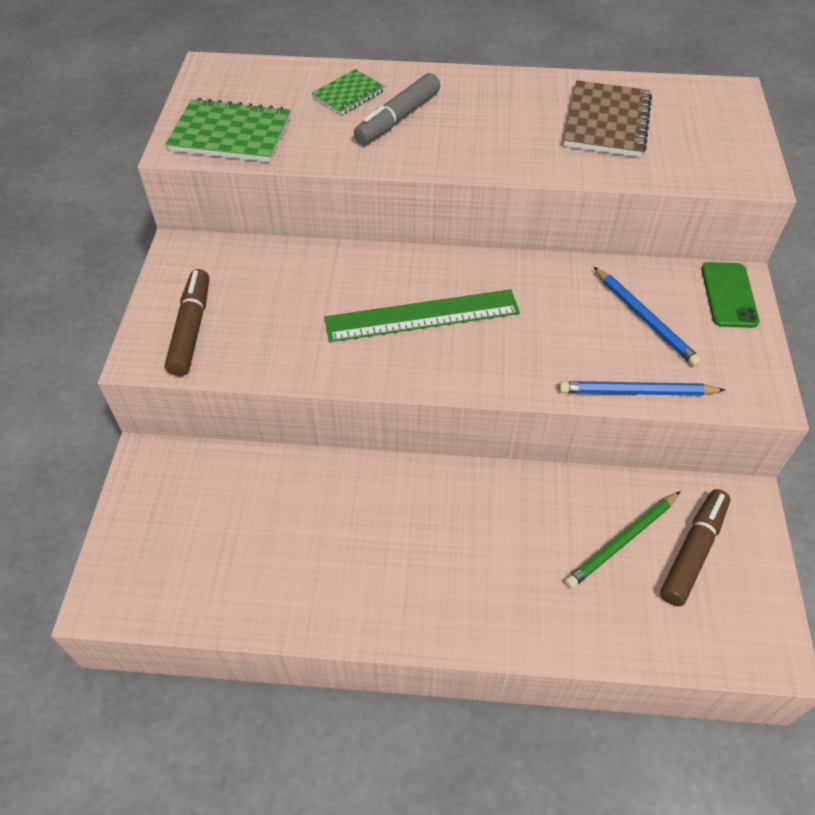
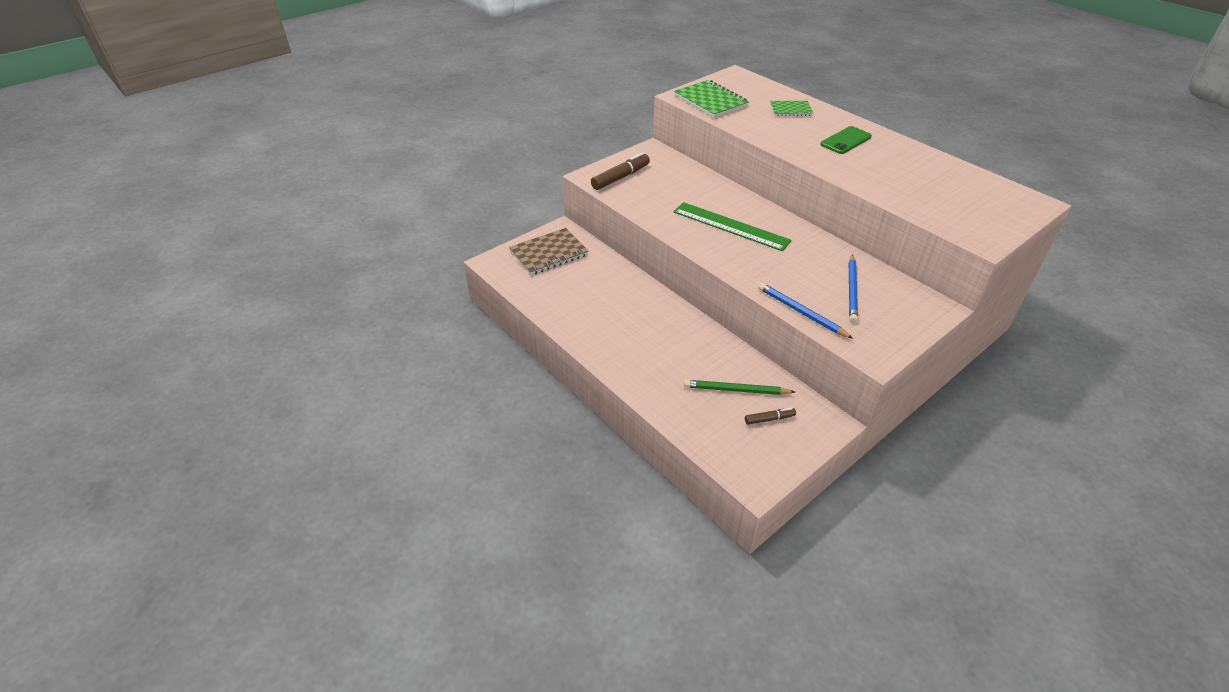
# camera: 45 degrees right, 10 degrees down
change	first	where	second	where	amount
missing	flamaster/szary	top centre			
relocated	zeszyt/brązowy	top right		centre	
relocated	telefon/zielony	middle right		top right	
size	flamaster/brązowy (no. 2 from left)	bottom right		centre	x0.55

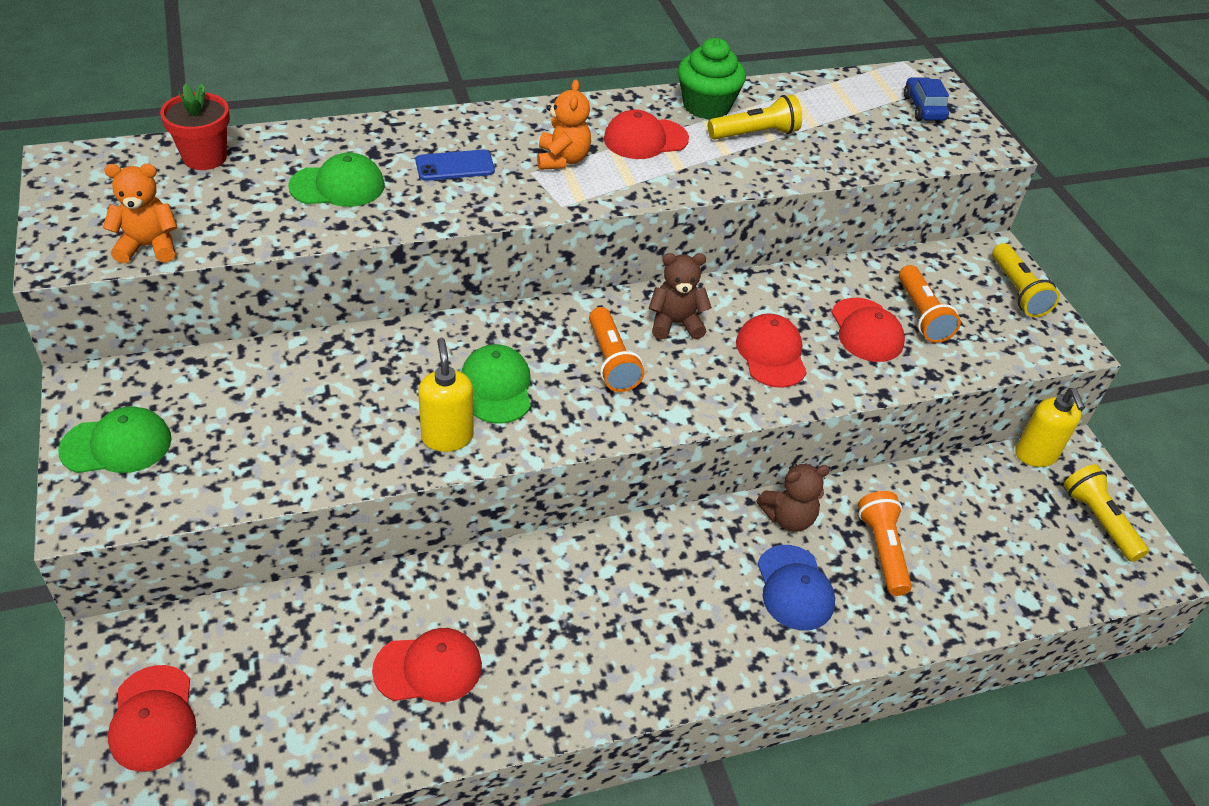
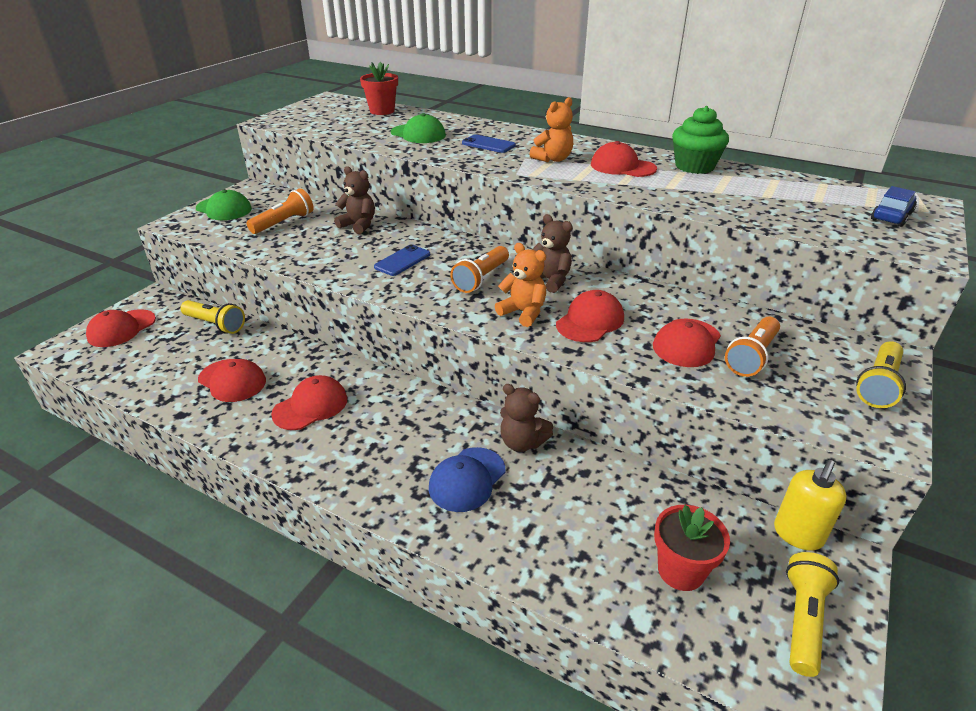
# camera: 50 degrees right, 10 degrees down
change	first	where	second	where	amount
relocated	latarka/żółty (no. 1 from left)	top centre		middle left	
relocated	miś/pomarańczowy (no. 1 from left)	top left		centre	
missing	dozownik mydła/żółty (no. 1 from left)	centre			
exchanged	czapka/zielony (no. 3 from left)	centre	telefon/niebieski (no. 1 from left)	centre	
relocated	latarka/pomarańczowy (no. 2 from left in the first image)	bottom right	latarka/pomarańczowy (no. 1 from left)	top left	
appeared			miś/brązowy (no. 1 from left)	top centre	
appeared			czapka/czerwony (no. 3 from left)	middle left	
appeared			doniczka/czerwony (no. 2 from left)	bottom right	

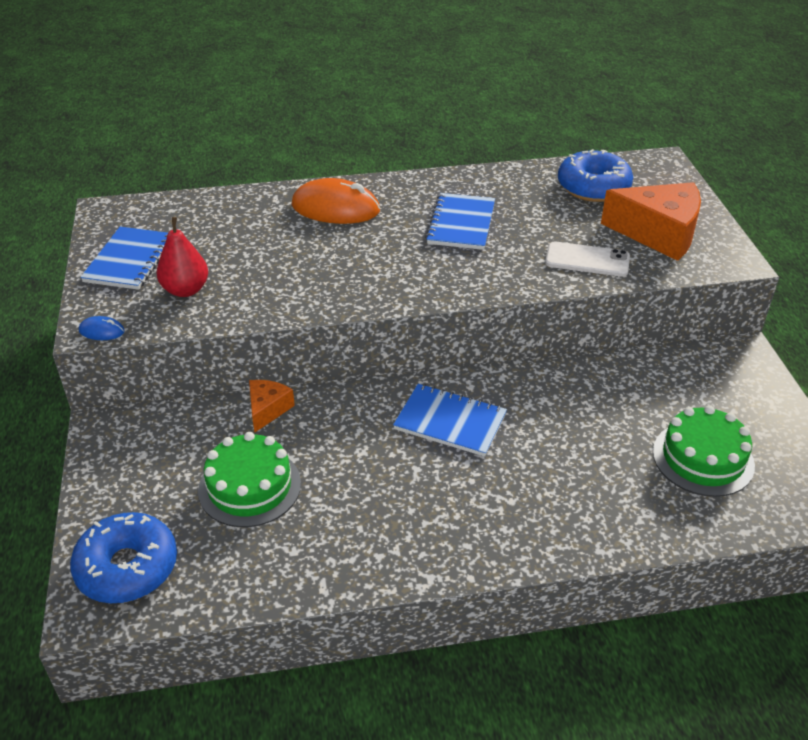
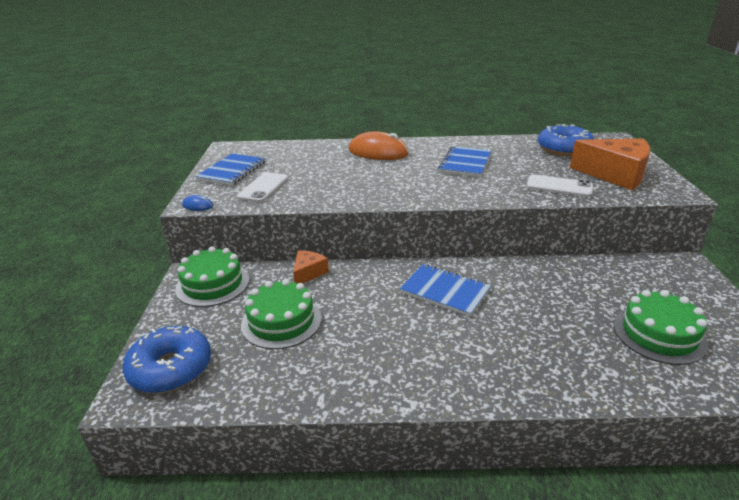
# camera: 10 degrees right, 10 degrees down
change	first	where	second	where	amount
exchanged	gruszka/czerwony	middle left	telefon/biały (no. 1 from left)	centre	
appeared			tort/zielony (no. 1 from left)	middle left	

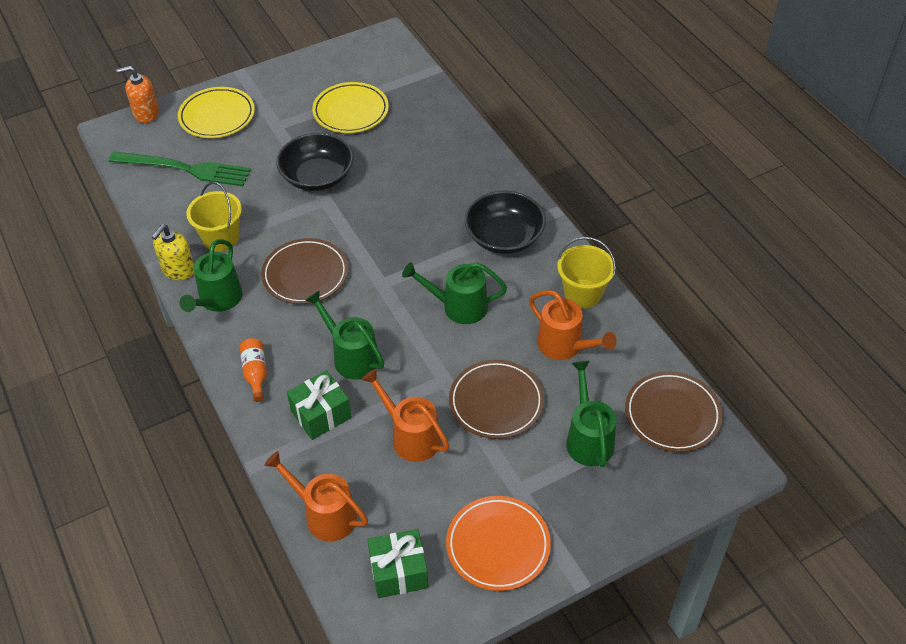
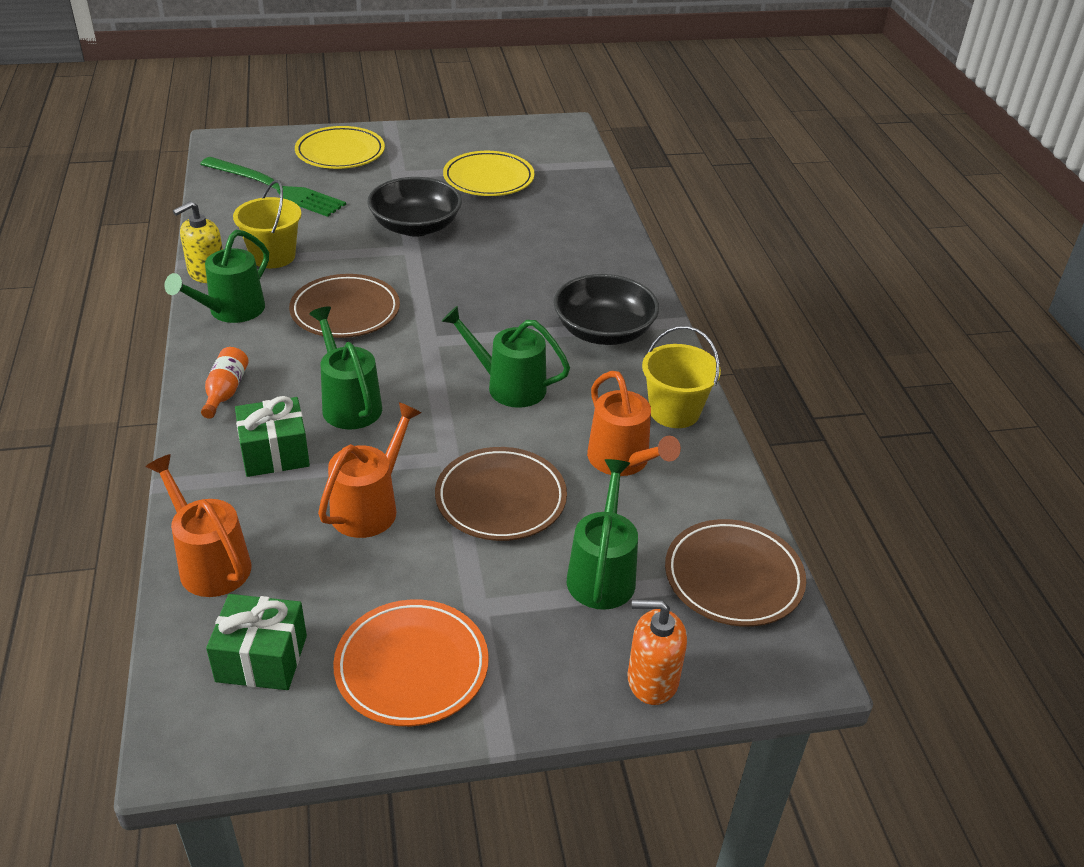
# camera: 15 degrees right, 10 degrees down
change	first	where	second	where	amount
relocated	dozownik mydła/pomarańczowy	top left		bottom centre	
spun	konewka/pomarańczowy (no. 2 from left)	centre		centre	60 degrees clockwise

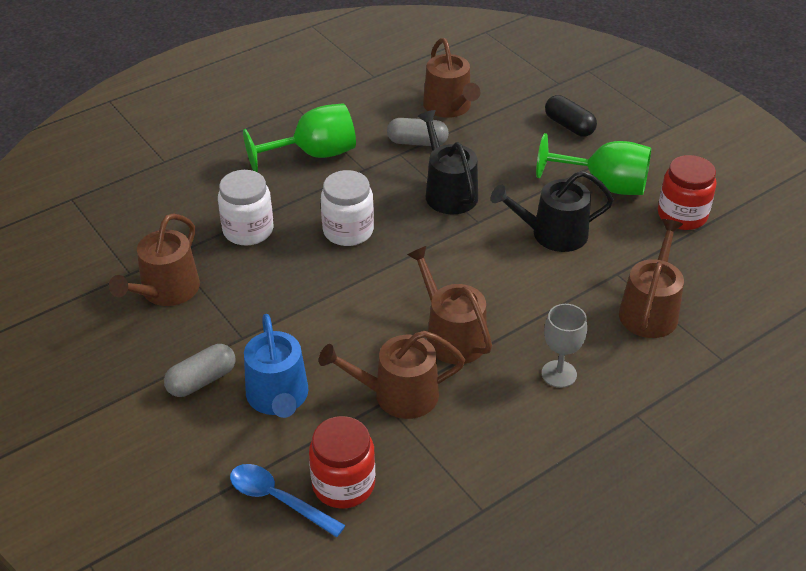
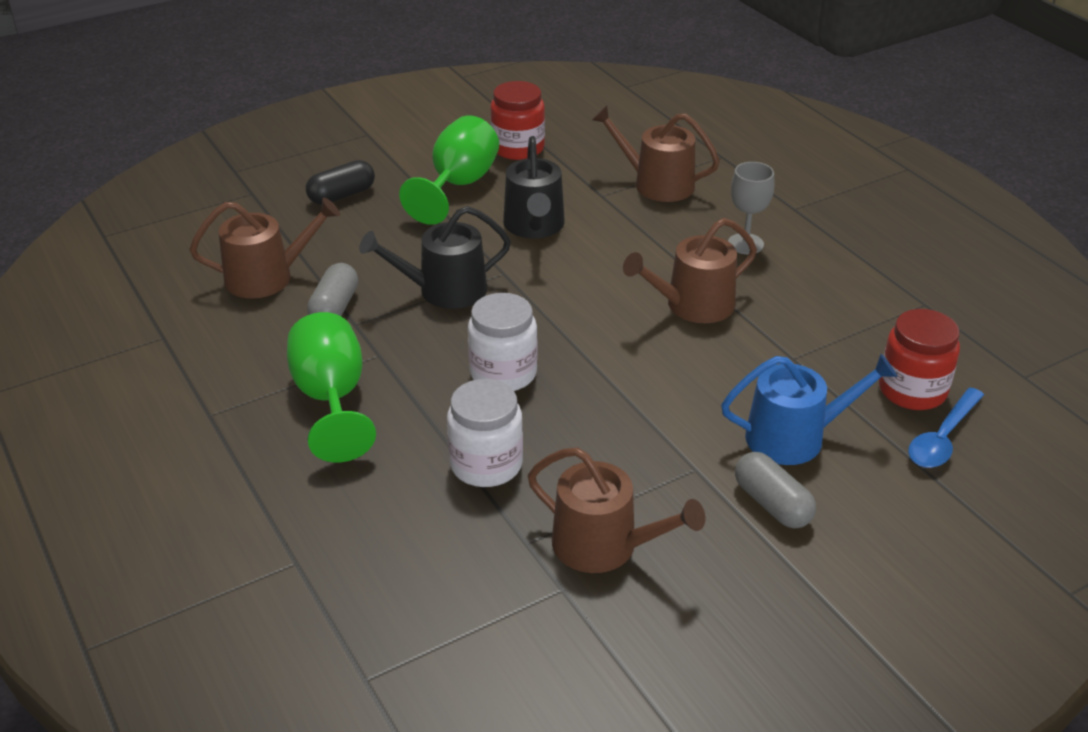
# camera: 85 degrees left, 5 degrees down
change	first	where	second	where	amount
missing	konewka/brązowy (no. 2 from left)	centre			

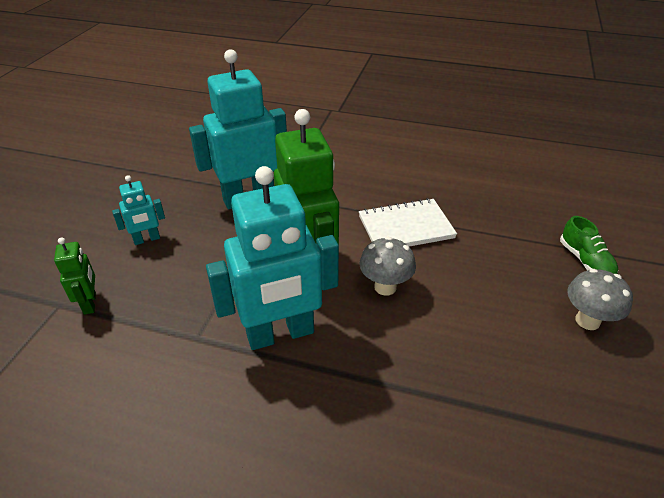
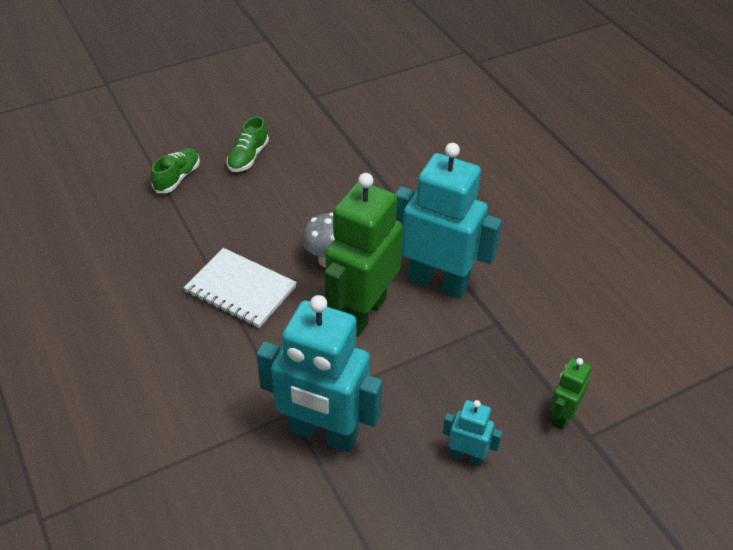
# camera: 135 degrees left, 5 degrees up
change	first	where	second	where	amount
exchanged	grzyb/szary (no. 2 from left)	middle right	but/zielony (no. 2 from left)	top centre	

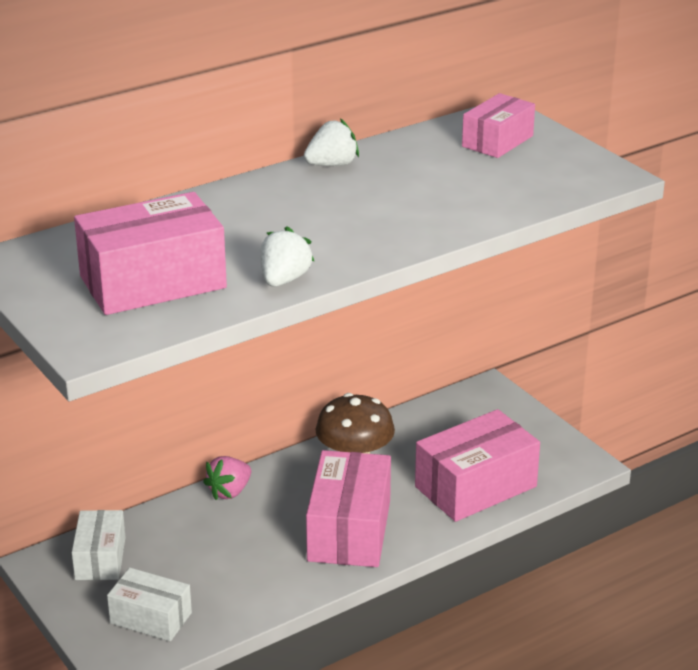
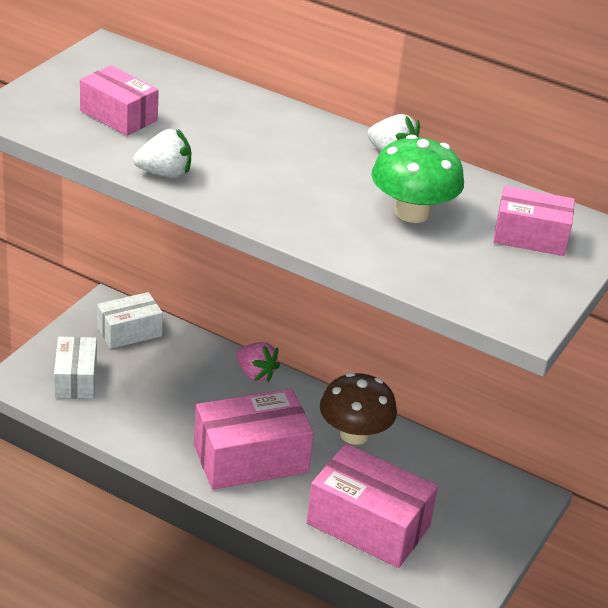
# camera: 60 degrees right, 5 degrees up
change	first	where	second	where	amount
size	pudełko/różowy (no. 1 from left)	middle left		top left	x0.60
spun	truskawka/różowy	bottom left		centre	150 degrees counterclockwise
appeared			grzyb/zielony	top right	

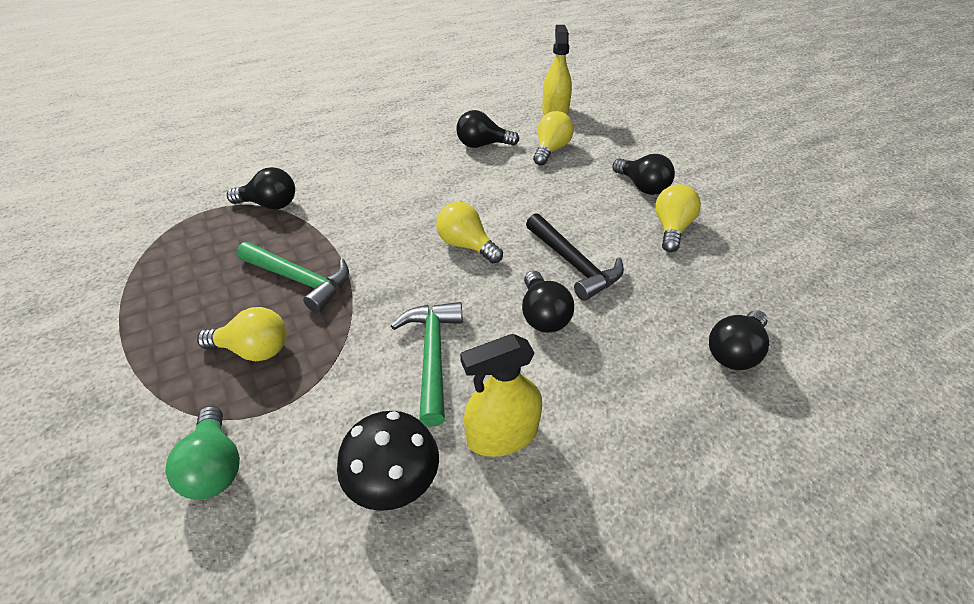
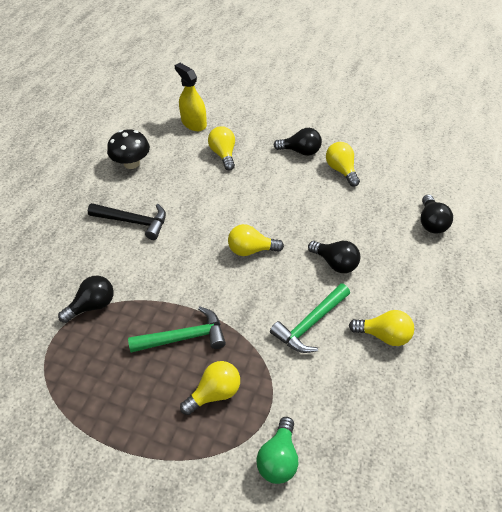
# camera: 40 degrees left, 5 degrees up
change	first	where	second	where	amount
missing	żarówka/czarny (no. 2 from left)	top centre			
relocated	młotek/czarny	centre		middle left	
spun	młotek/zielony (no. 2 from left)	centre		centre	90 degrees counterclockwise
exchanged	spryskiwacz/żółty (no. 1 from left)	centre	żarówka/żółty (no. 5 from left)	middle right	
spun	żarówka/zielony	bottom left		bottom centre	75 degrees clockwise
relocated	grzyb/czarny	bottom centre		top left	

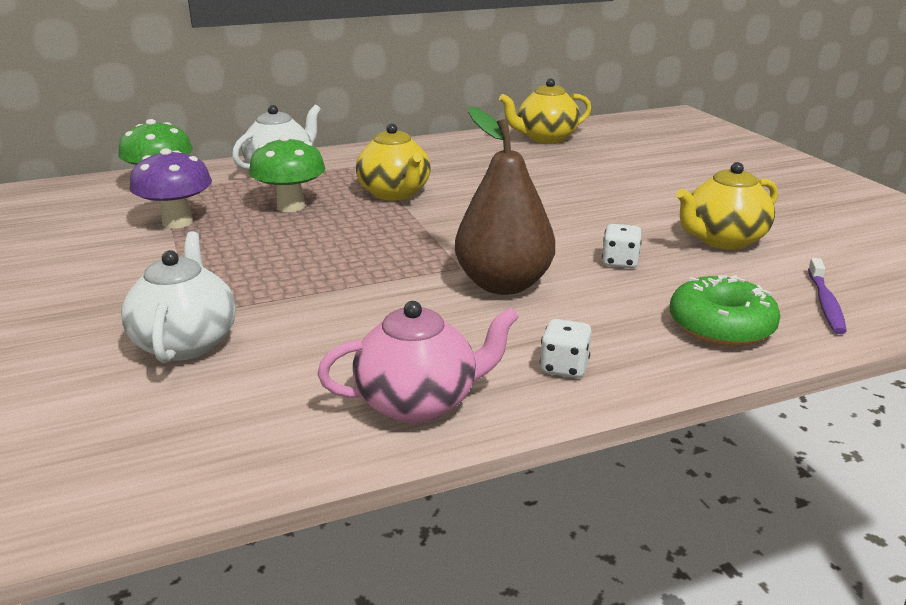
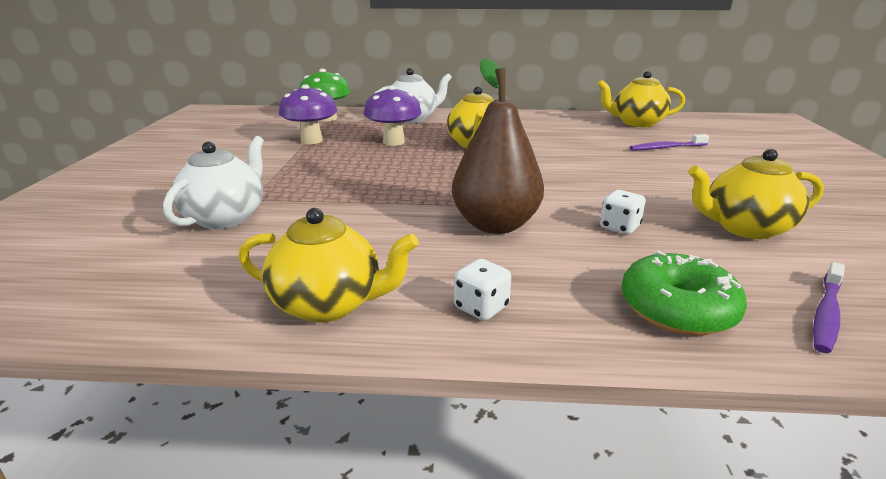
# camera: 25 degrees right, 0 degrees up
change	first	where	second	where	amount
colour	grzyb/zielony (no. 2 from left)	top left	grzyb/fioletowy (no. 2 from left)	top centre	
colour	imbryk/różowy	centre	imbryk/żółty (no. 1 from left)	centre	
appeared			szczoteczka do zębów/fioletowy (no. 1 from left)	top right	

